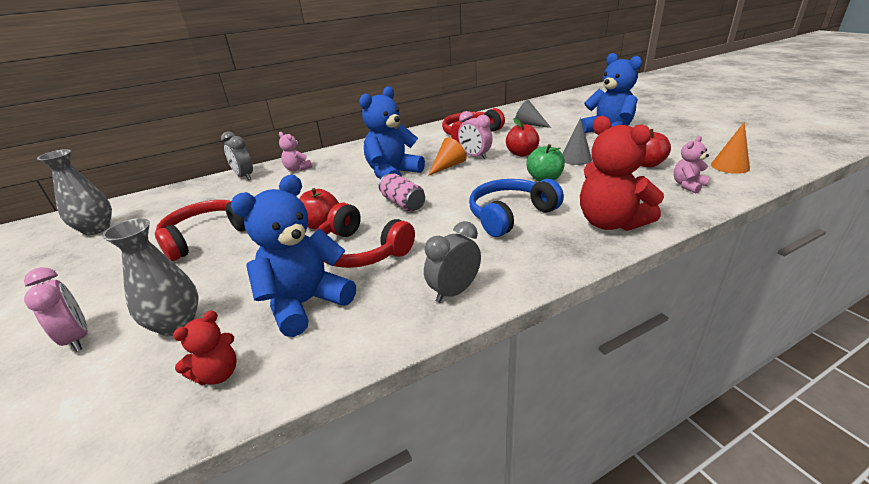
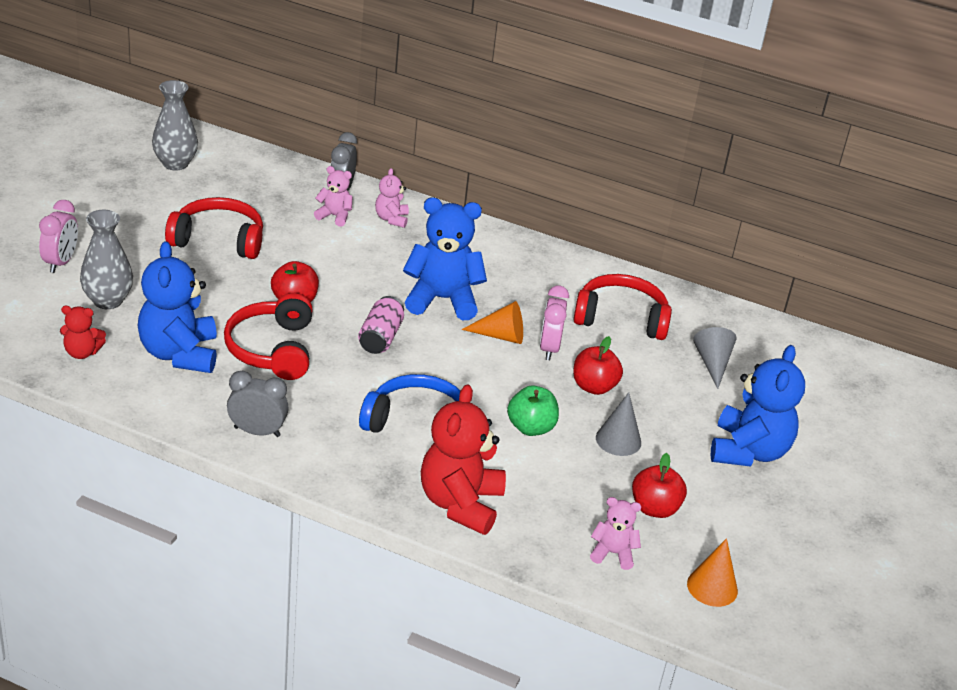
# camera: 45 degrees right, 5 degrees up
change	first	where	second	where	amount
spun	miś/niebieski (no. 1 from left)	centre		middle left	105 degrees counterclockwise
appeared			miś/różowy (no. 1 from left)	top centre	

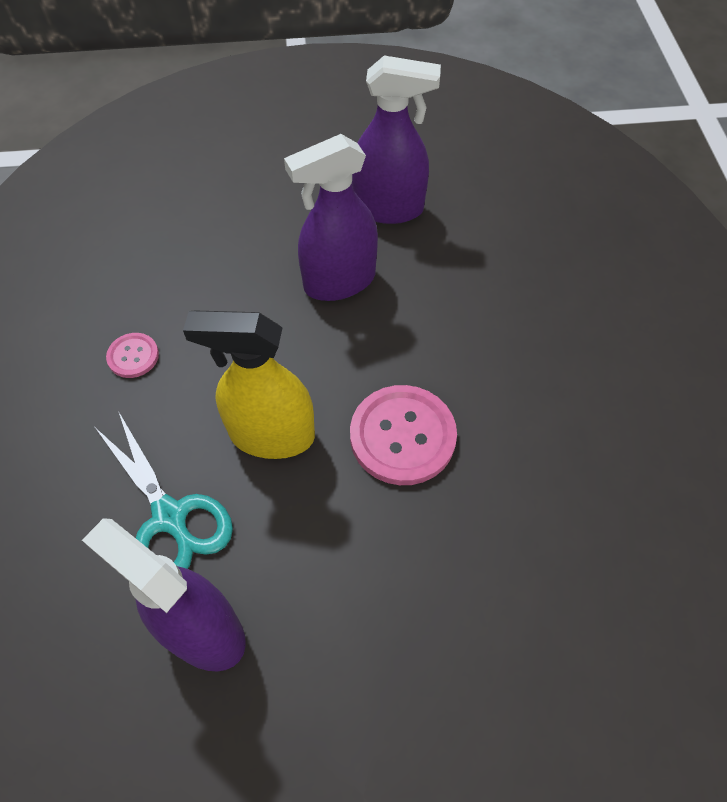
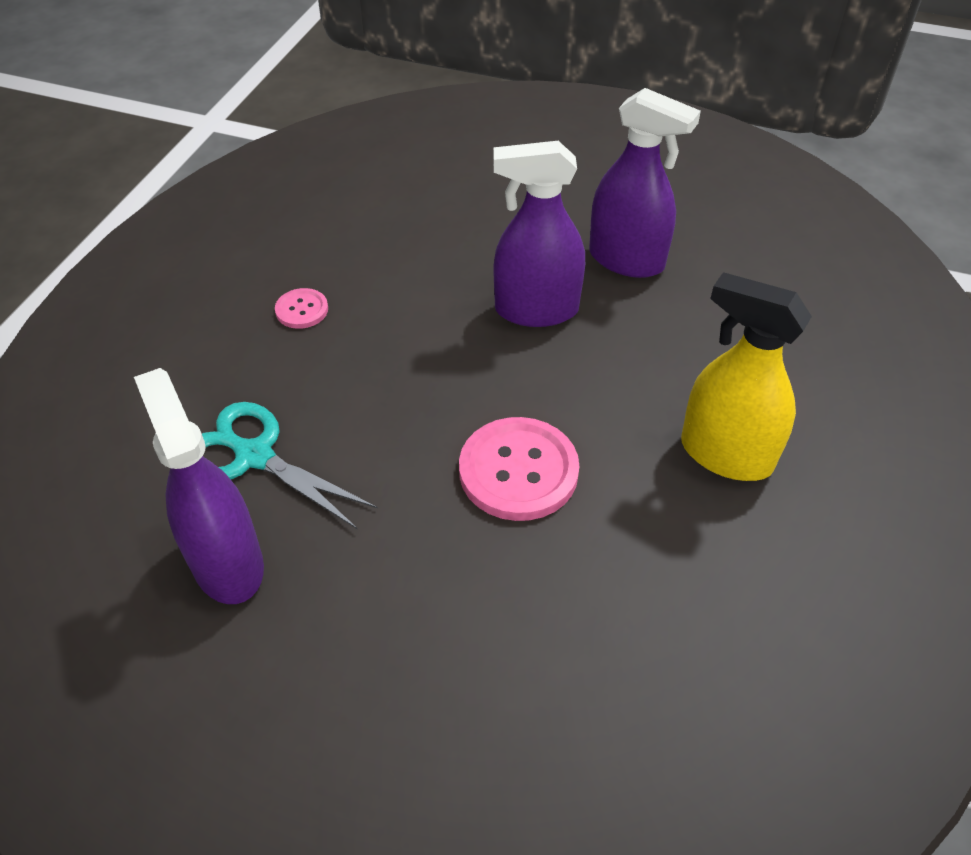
# camera: 25 degrees right, 10 degrees down
change	first	where	second	where	amount
relocated	spryskiwacz/żółty	centre		middle right	
spun	nożyczki/turkusowy	middle left		middle left	135 degrees clockwise

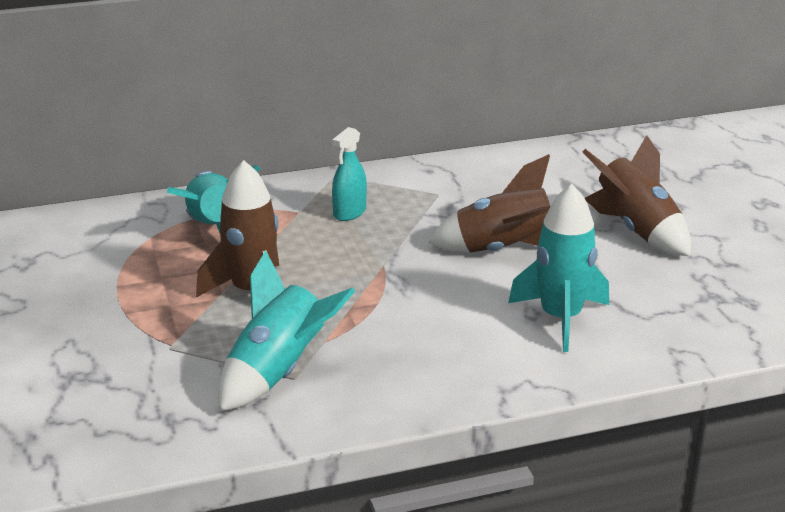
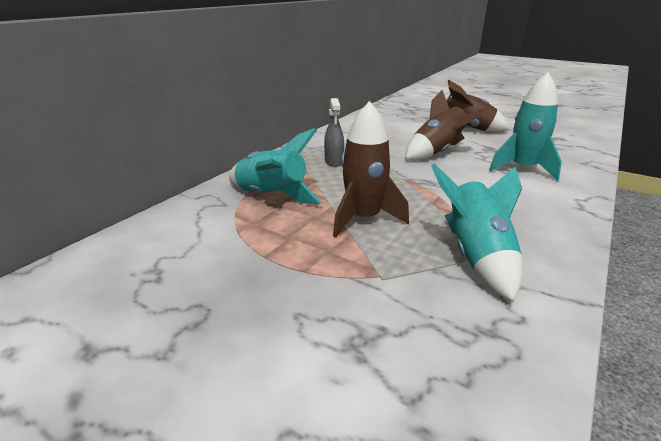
# camera: 40 degrees left, 0 degrees up
change	first	where	second	where	amount
colour	spryskiwacz/turkusowy	centre	spryskiwacz/szary	top centre	

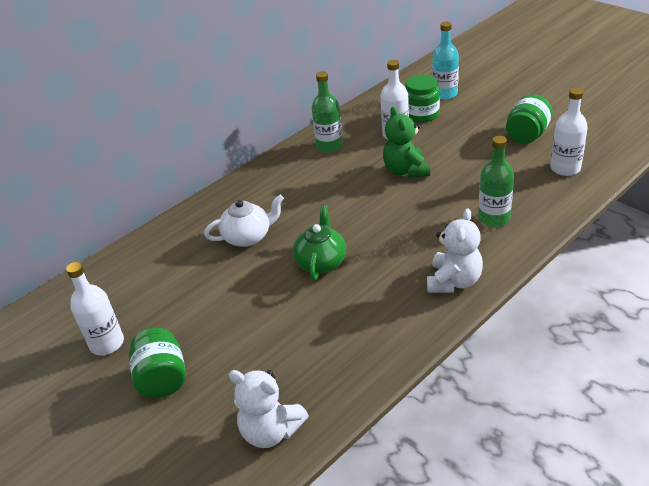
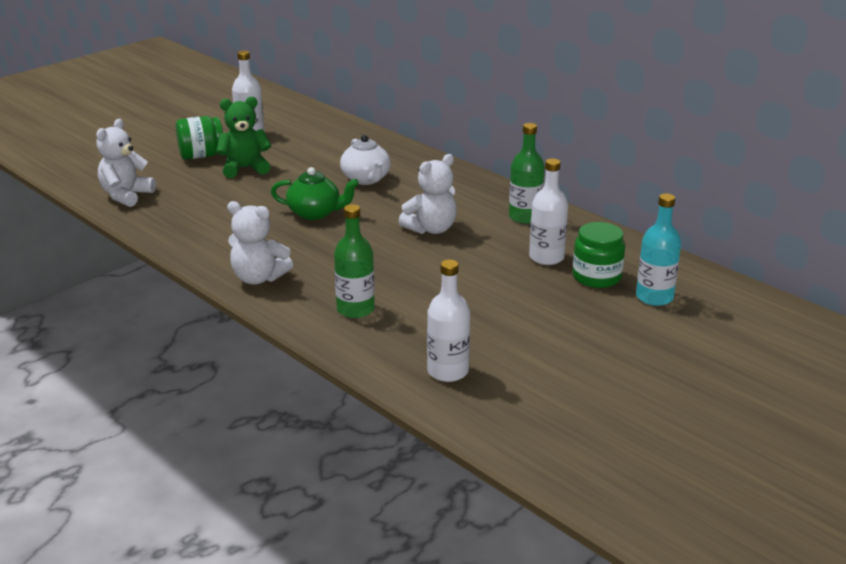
# camera: 85 degrees right, 10 degrees down
change	first	where	second	where	amount
missing	słoik/zielony (no. 3 from left)	top right			
relocated	miś/zielony	top centre		top left	
appeared			miś/biały (no. 3 from left)	centre	

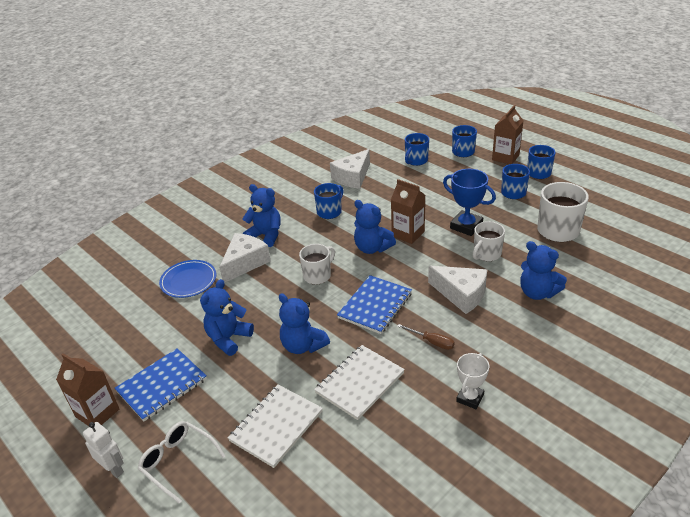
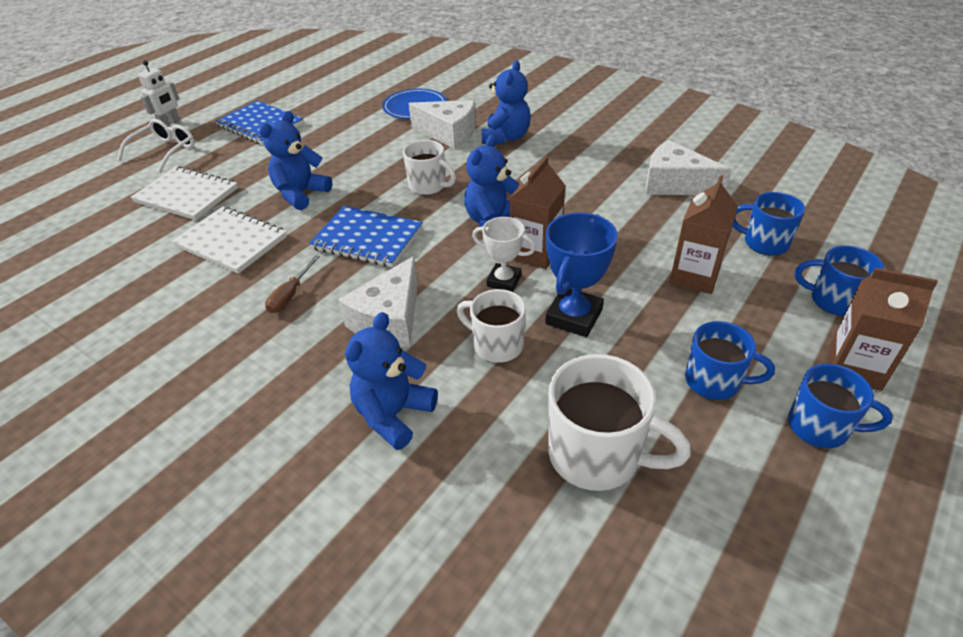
# camera: 80 degrees right, 5 degrees up
change	first	where	second	where	amount
missing	kubek/niebieski (no. 1 from left)	centre			
missing	miś/niebieski (no. 1 from left)	middle left			
relocated	karton mleka/brązowy (no. 1 from left in the first image)	bottom left	karton mleka/brązowy (no. 2 from left)	middle right	
relocated	puchar/biały	bottom right		centre	

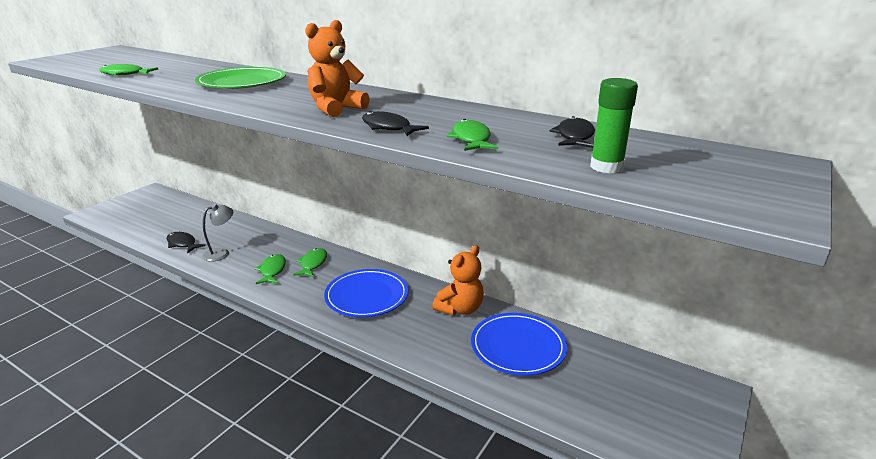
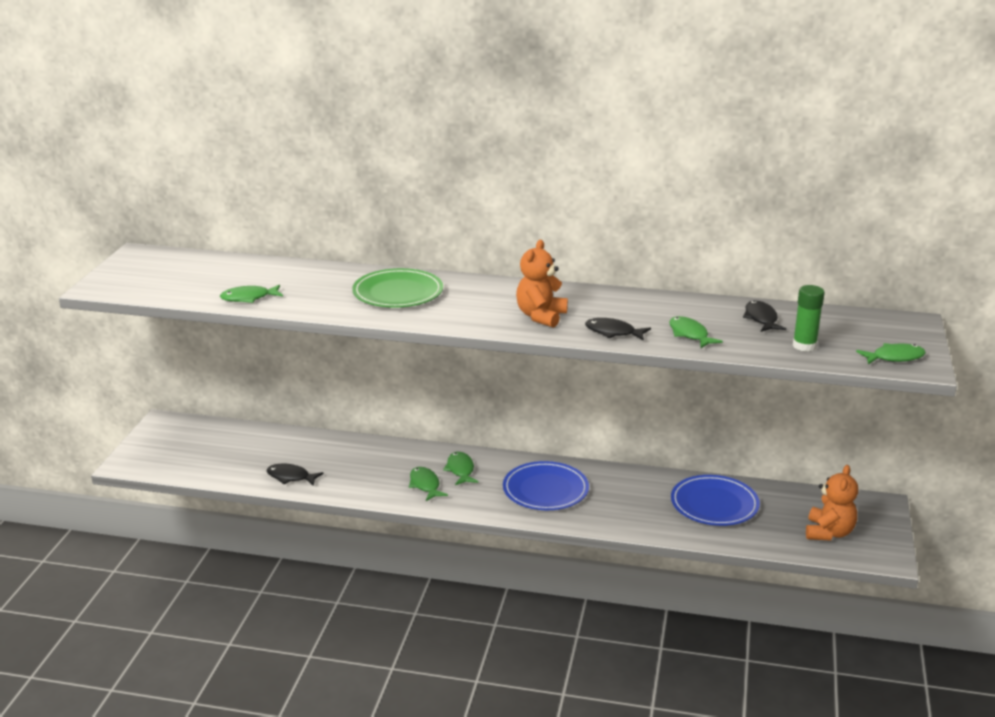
# camera: 20 degrees left, 0 degrees up
change	first	where	second	where	amount
missing	lampka/szary	middle left			
relocated	miś/pomarańczowy (no. 2 from left)	centre		bottom right	
appeared			ryba/zielony (no. 5 from left)	middle right	

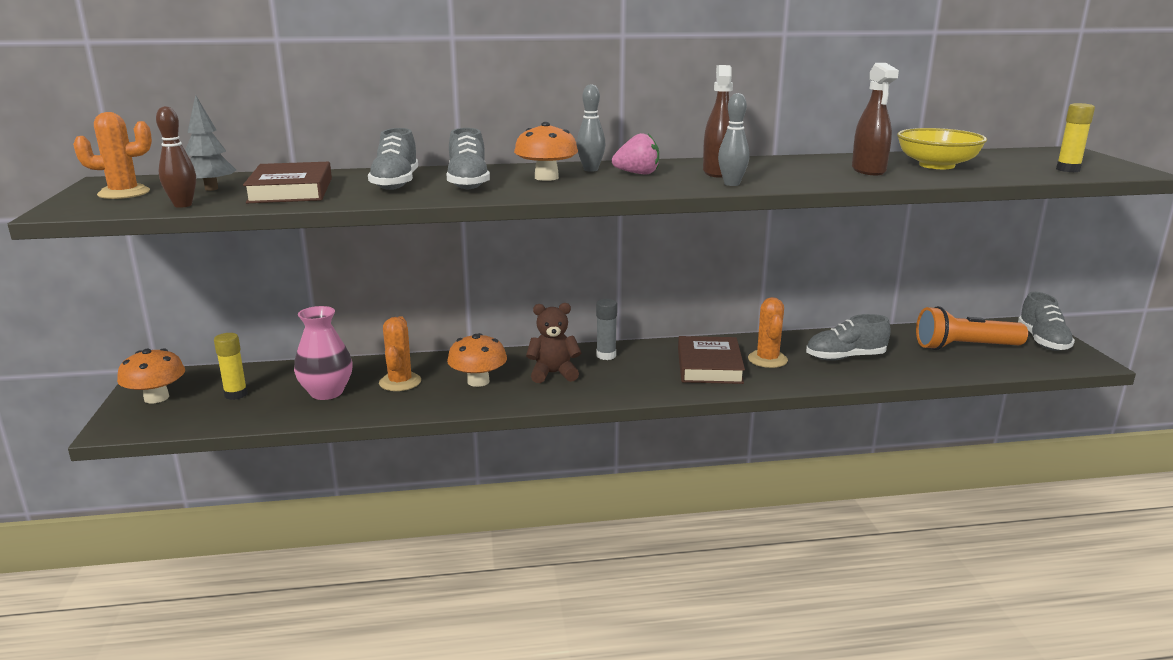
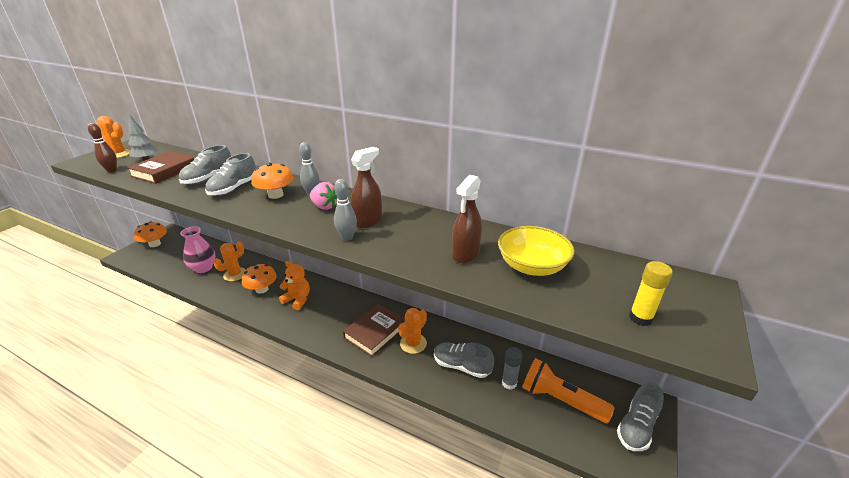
# camera: 35 degrees right, 10 degrees up
change	first	where	second	where	amount
relocated	klej w sztyfcie/szary	centre		bottom centre	
colour	miś/brązowy	centre	miś/pomarańczowy	centre	
missing	klej w sztyfcie/żółty (no. 1 from left)	middle left			

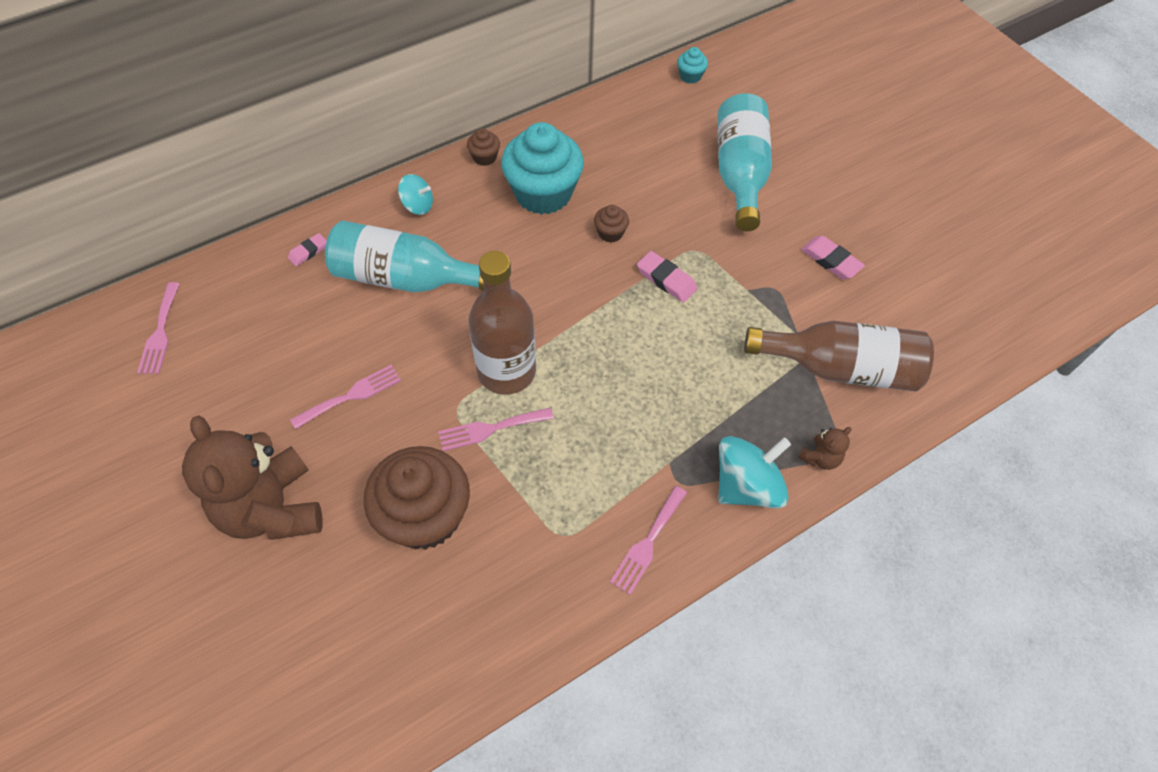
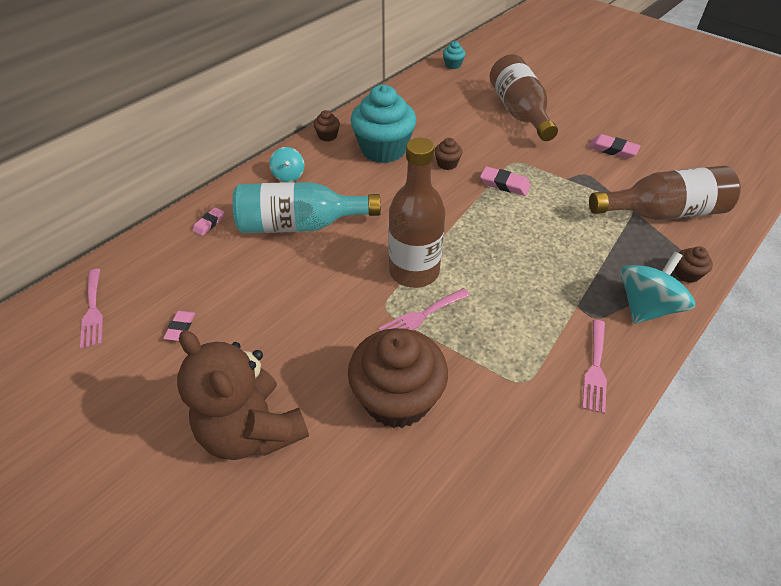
# camera: 15 degrees left, 10 degrees down
change	first	where	second	where	amount
colour	butelka/turkusowy (no. 2 from left)	top centre	butelka/brązowy (no. 2 from left)	top right	
spun	bączek/turkusowy (no. 1 from left)	top centre		top centre	75 degrees clockwise
missing	widelec/różowy (no. 2 from left)	middle left			
exchanged	miś/brązowy (no. 2 from left)	middle right	muffinka/brązowy (no. 4 from left)	middle right	
appeared			gumka do mazania/różowy (no. 1 from left)	middle left	

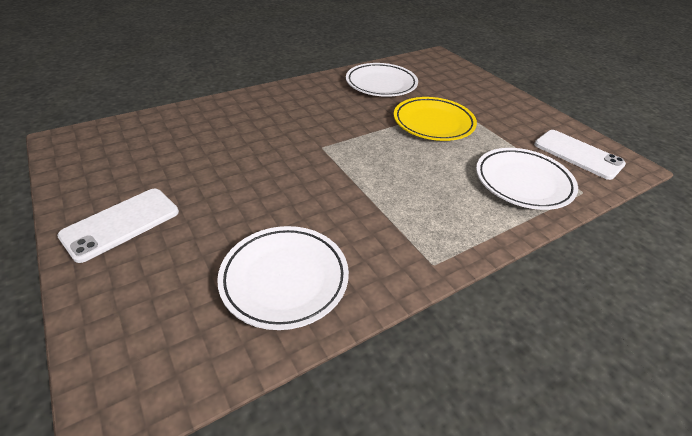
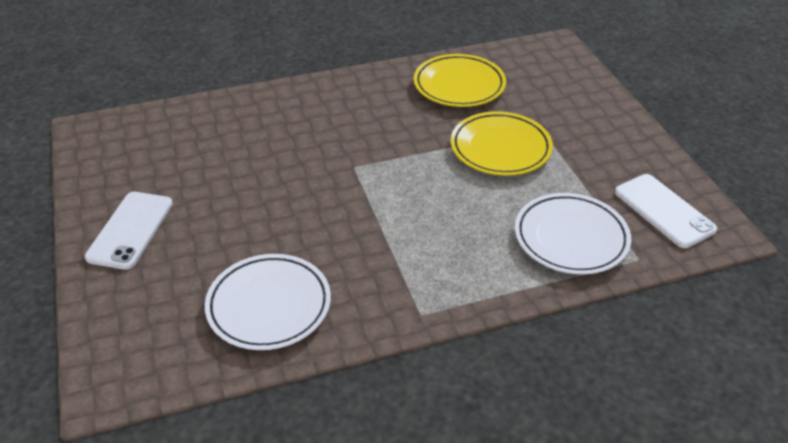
# camera: 15 degrees right, 0 degrees up
change	first	where	second	where	amount
colour	talerz/biały (no. 2 from left)	top centre	talerz/żółty (no. 1 from left)	top centre	
spun	telefon/biały (no. 1 from left)	middle left		middle left	45 degrees counterclockwise

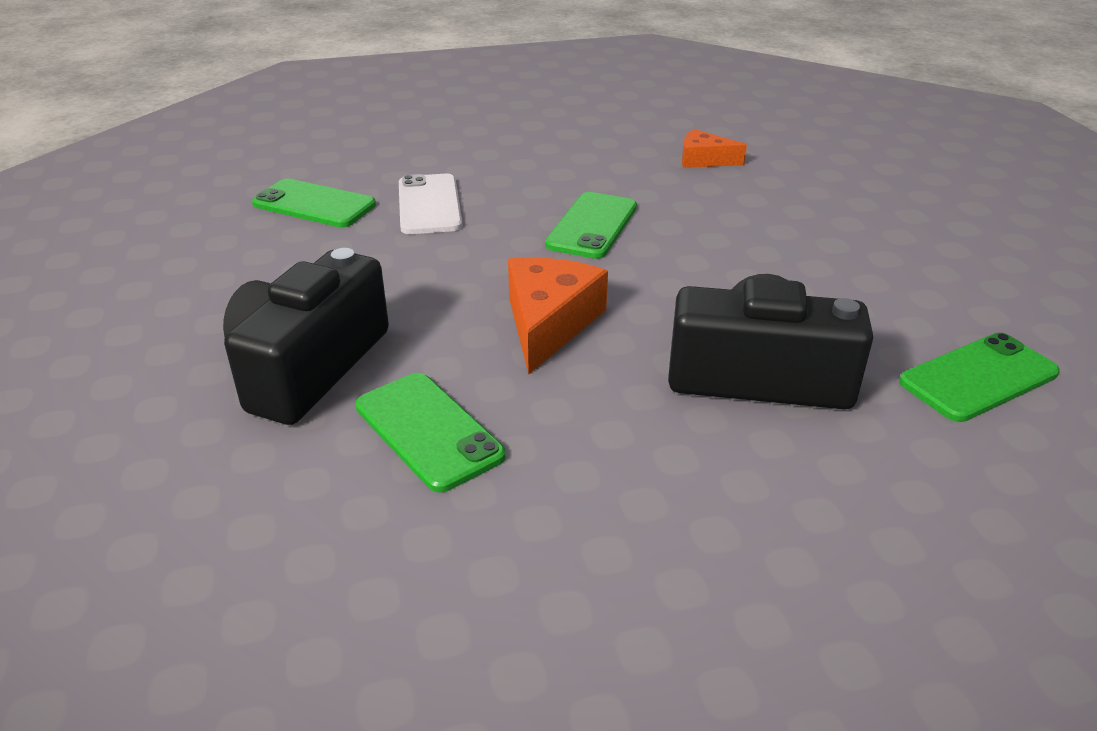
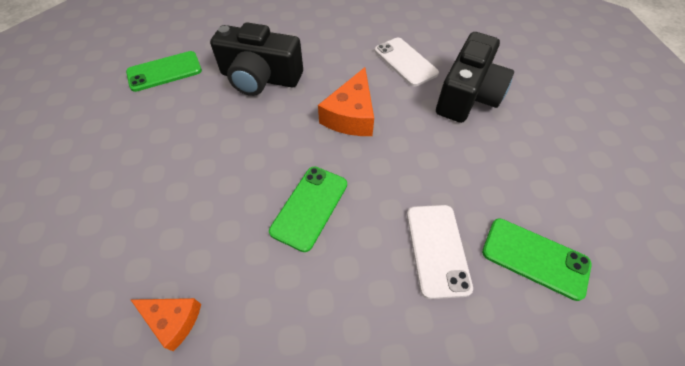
# camera: 175 degrees left, 20 degrees up
change	first	where	second	where	amount
colour	telefon/zielony (no. 2 from left)	centre	telefon/biały (no. 1 from left)	top centre	

